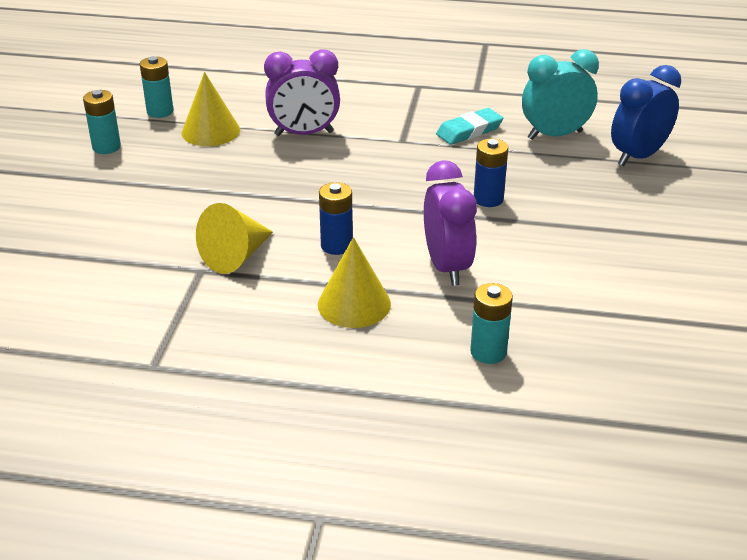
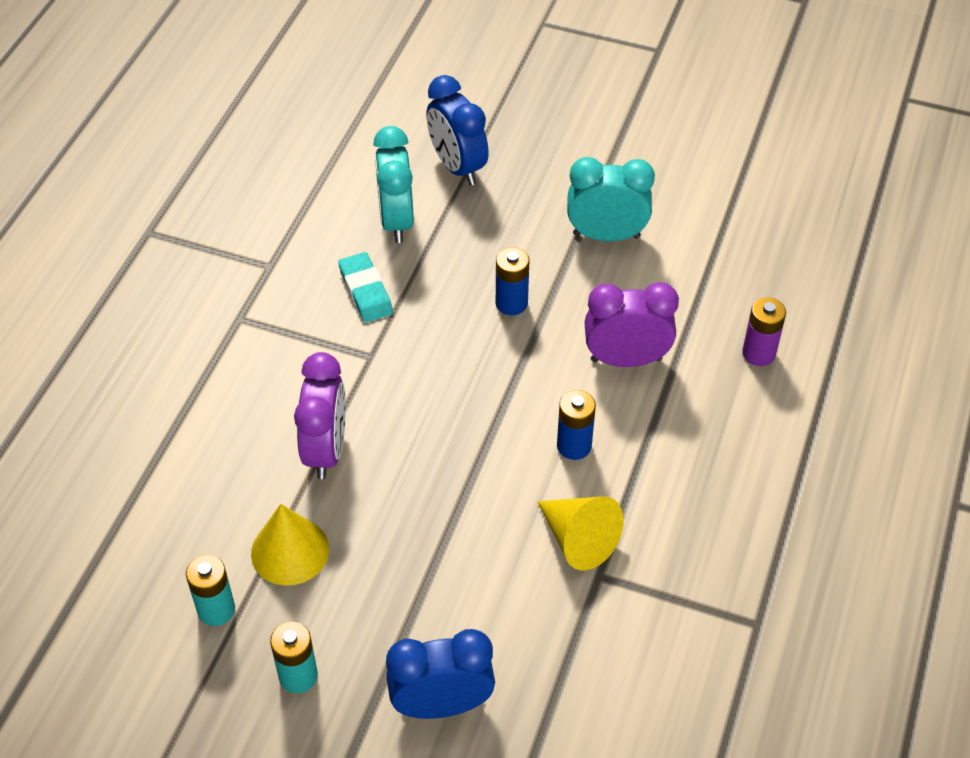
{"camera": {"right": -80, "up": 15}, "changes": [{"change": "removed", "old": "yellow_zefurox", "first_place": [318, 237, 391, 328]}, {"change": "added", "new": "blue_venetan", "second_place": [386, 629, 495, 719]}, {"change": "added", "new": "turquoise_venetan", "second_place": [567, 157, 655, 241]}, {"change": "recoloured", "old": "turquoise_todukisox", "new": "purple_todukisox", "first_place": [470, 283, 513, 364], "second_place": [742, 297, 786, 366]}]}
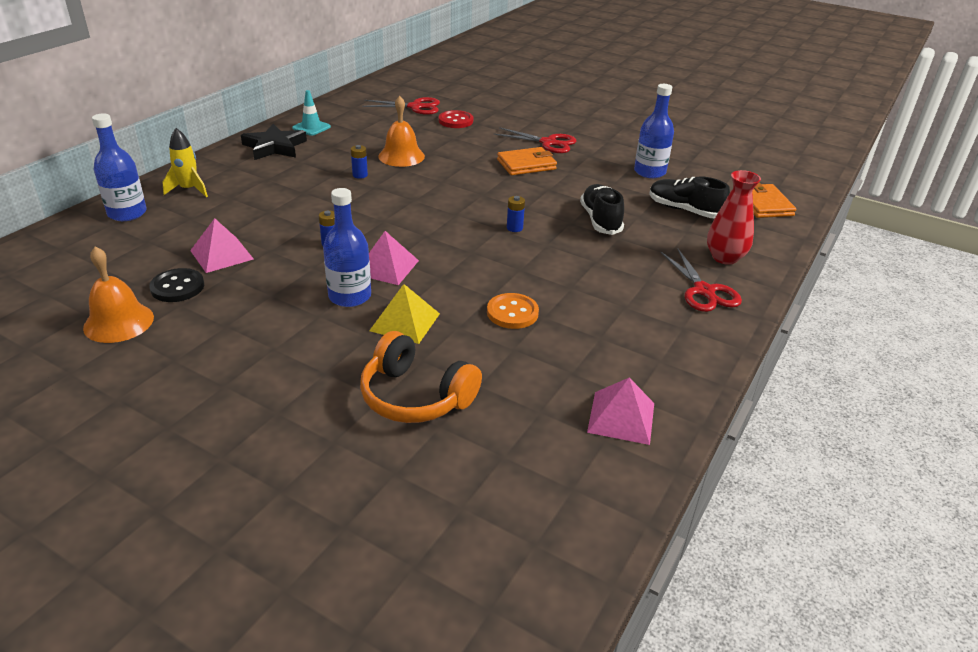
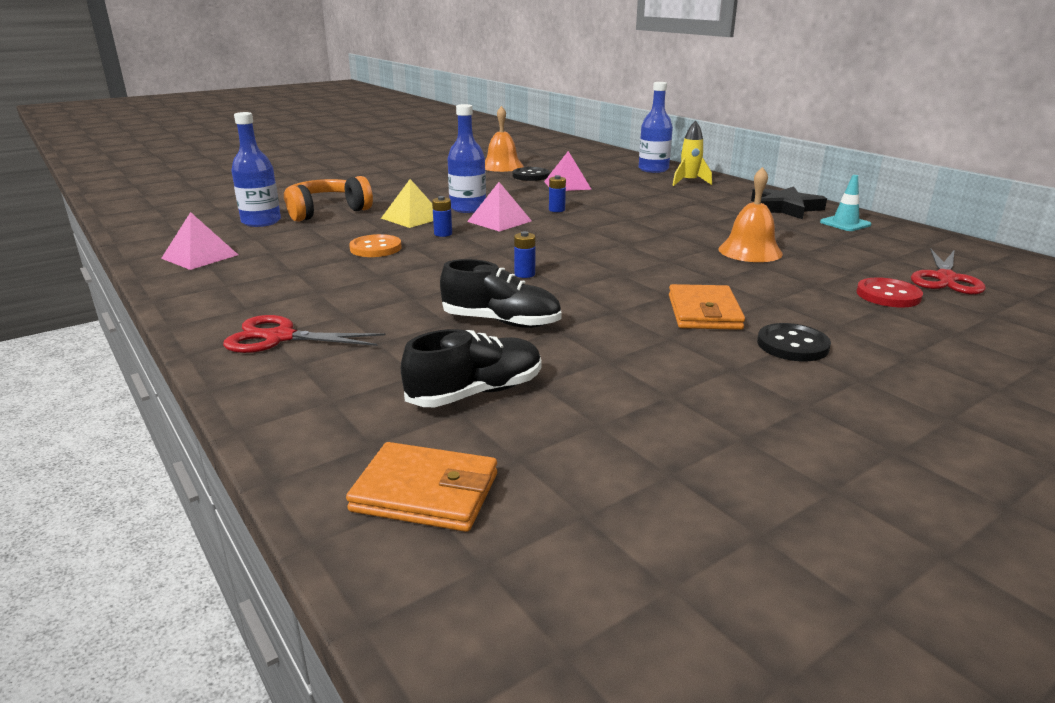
{"camera": {"right": 115, "up": -10}, "changes": [{"change": "removed", "old": "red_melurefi", "first_place": [707, 170, 761, 265]}, {"change": "moved", "old": "blue_todukisox", "first_place": [351, 145, 368, 179], "second_place": [432, 196, 452, 237]}, {"change": "moved", "old": "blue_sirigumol", "first_place": [634, 84, 674, 178], "second_place": [231, 112, 281, 227]}, {"change": "replaced", "old": "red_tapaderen", "new": "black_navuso", "first_place": [494, 127, 576, 153], "second_place": [757, 323, 831, 361]}]}
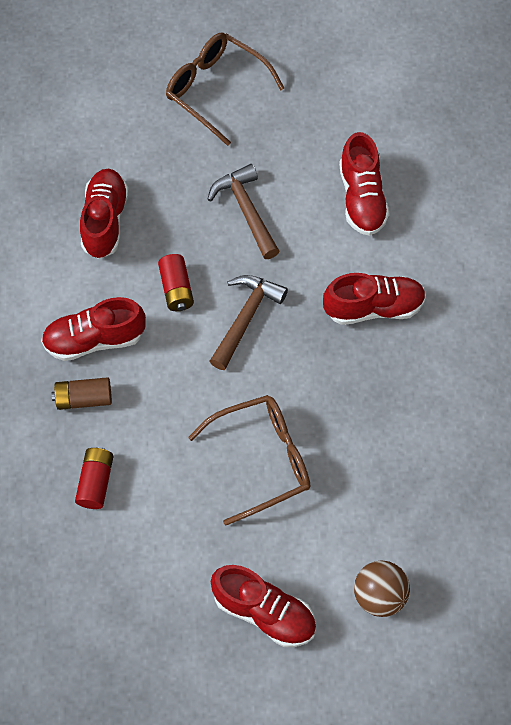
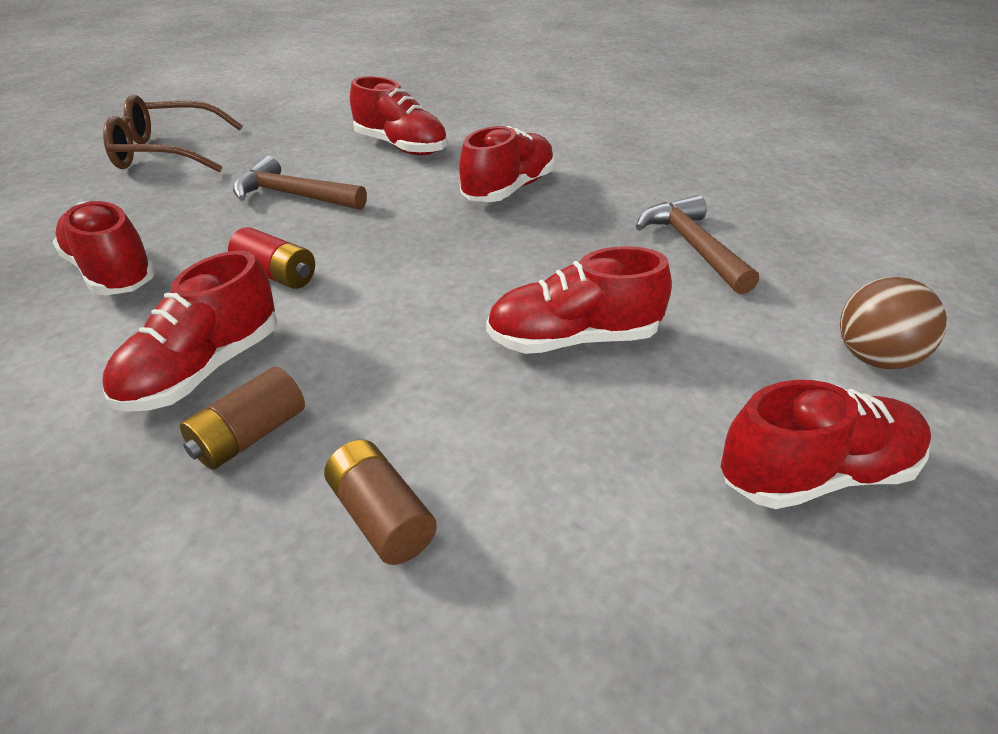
{"camera": {"right": -45, "up": -25}, "changes": [{"change": "moved", "old": "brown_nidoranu", "first_place": [210, 275, 288, 370], "second_place": [636, 196, 759, 294]}, {"change": "replaced", "old": "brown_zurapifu", "new": "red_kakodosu", "first_place": [188, 395, 310, 525], "second_place": [486, 246, 672, 354]}, {"change": "recoloured", "old": "red_todukisox", "new": "brown_todukisox", "first_place": [75, 447, 114, 509], "second_place": [324, 440, 437, 565]}]}
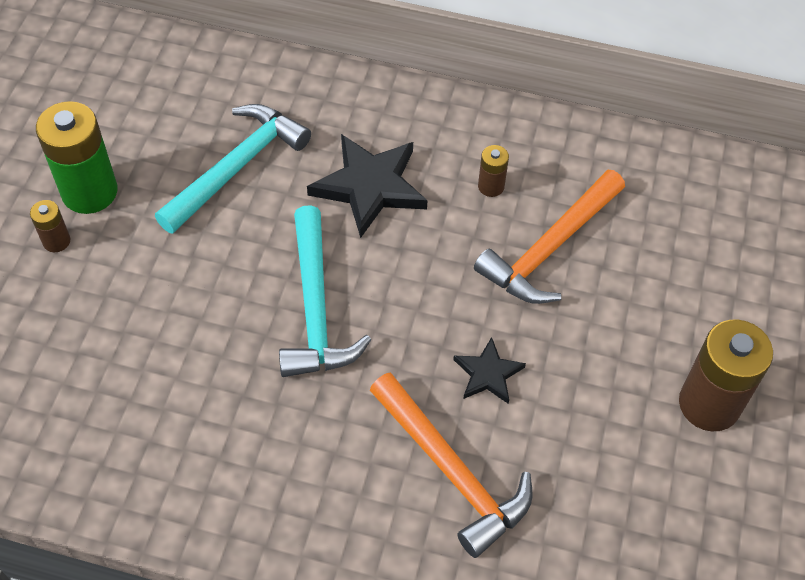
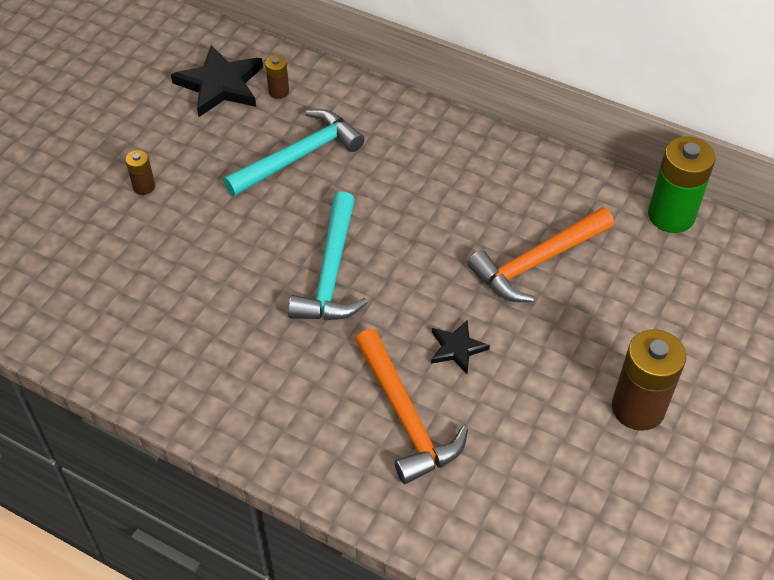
{"camera": {"right": 15, "up": -5}, "changes": [{"change": "moved", "old": "green_todukisox", "first_place": [36, 101, 118, 214], "second_place": [648, 136, 716, 233]}, {"change": "moved", "old": "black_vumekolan", "first_place": [307, 134, 428, 238], "second_place": [171, 45, 263, 117]}, {"change": "moved", "old": "brown_todukisox", "first_place": [478, 145, 509, 197], "second_place": [265, 55, 289, 99]}]}
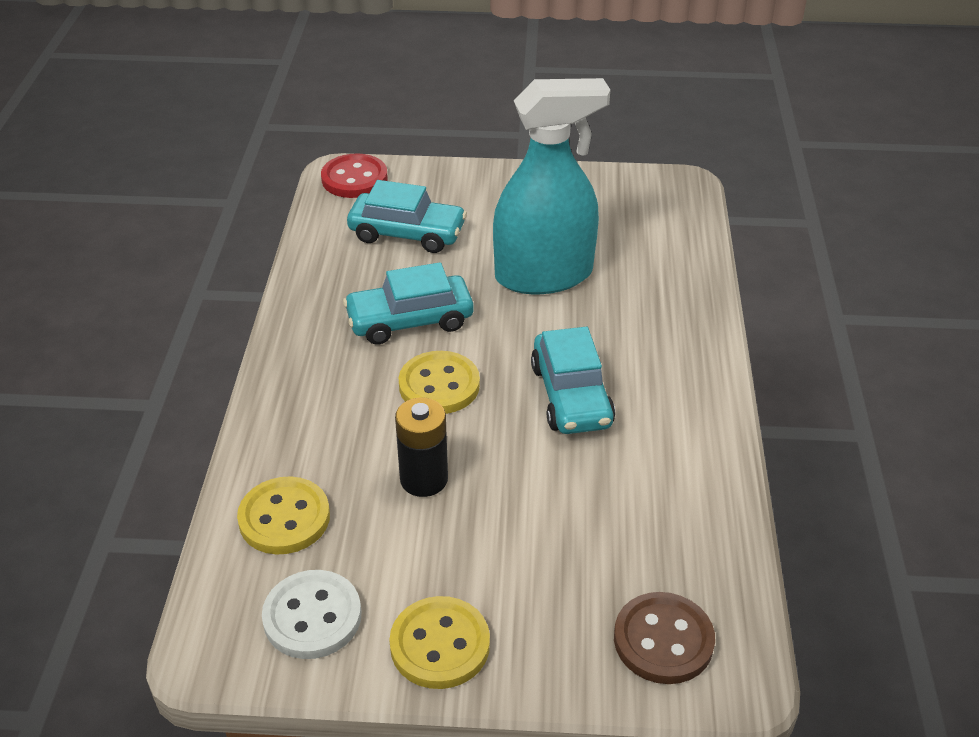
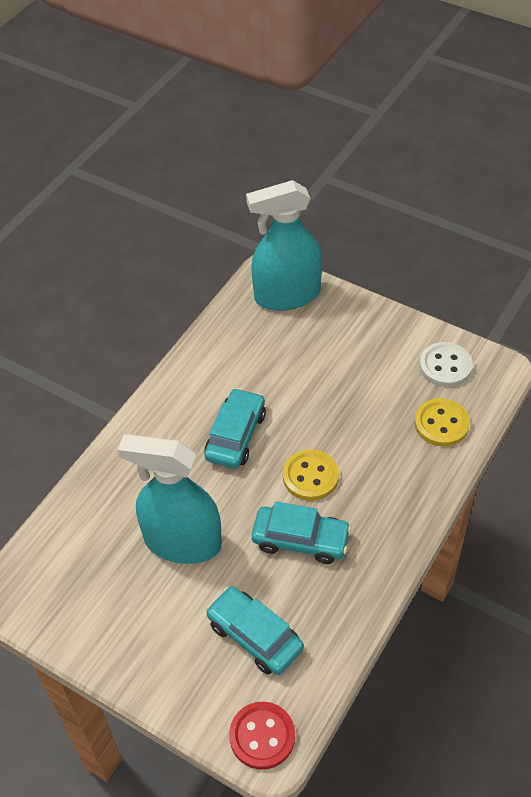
{"camera": {"right": -150, "up": 10}, "changes": [{"change": "removed", "old": "yellow_navuso", "first_place": [389, 596, 490, 689]}, {"change": "removed", "old": "black_todukisox", "first_place": [395, 397, 448, 497]}, {"change": "replaced", "old": "brown_navuso", "new": "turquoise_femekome", "first_place": [614, 592, 715, 684], "second_place": [246, 180, 322, 311]}]}
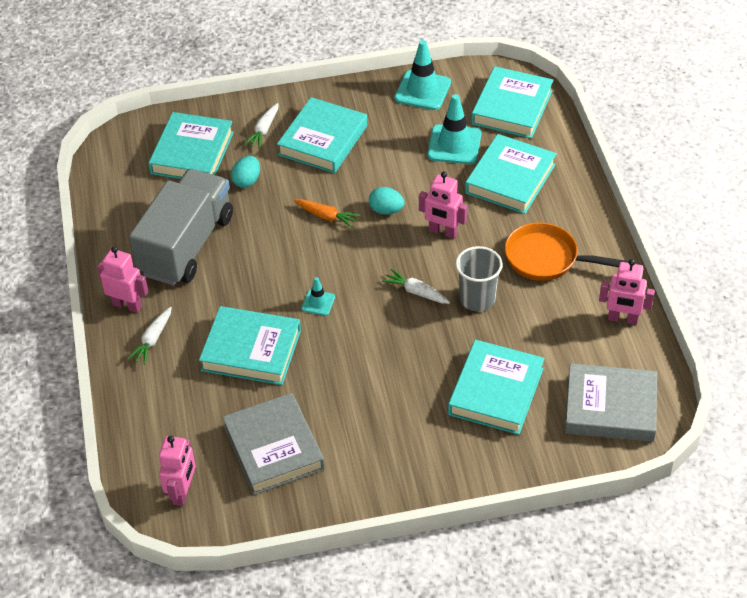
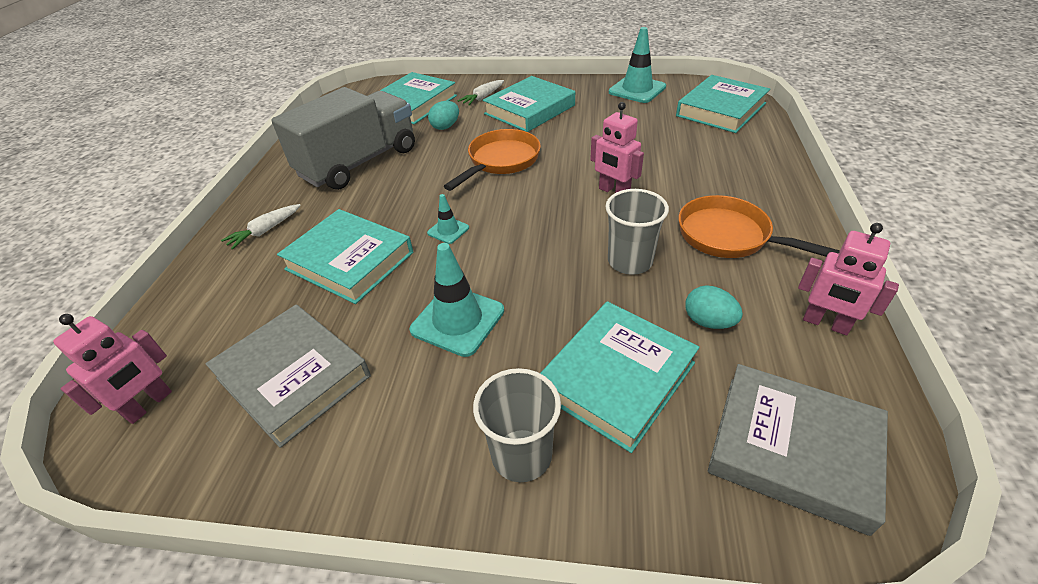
{"camera": {"right": 20, "up": -5}, "changes": [{"change": "removed", "old": "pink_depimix", "first_place": [97, 246, 148, 313]}, {"change": "removed", "old": "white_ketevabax", "first_place": [382, 269, 450, 304]}, {"change": "removed", "old": "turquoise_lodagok", "first_place": [465, 134, 557, 214]}, {"change": "added", "new": "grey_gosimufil", "second_place": [473, 368, 561, 482]}, {"change": "moved", "old": "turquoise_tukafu", "first_place": [369, 187, 405, 215], "second_place": [685, 285, 743, 329]}, {"change": "moved", "old": "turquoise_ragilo", "first_place": [427, 94, 481, 164], "second_place": [410, 243, 504, 357]}, {"change": "replaced", "old": "orange_ketevabax", "new": "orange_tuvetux", "first_place": [294, 199, 360, 228], "second_place": [444, 129, 541, 191]}, {"change": "turned", "old": "grey_lodagok", "first_place": [222, 393, 325, 495], "second_place": [205, 305, 371, 448], "degrees": -45}]}
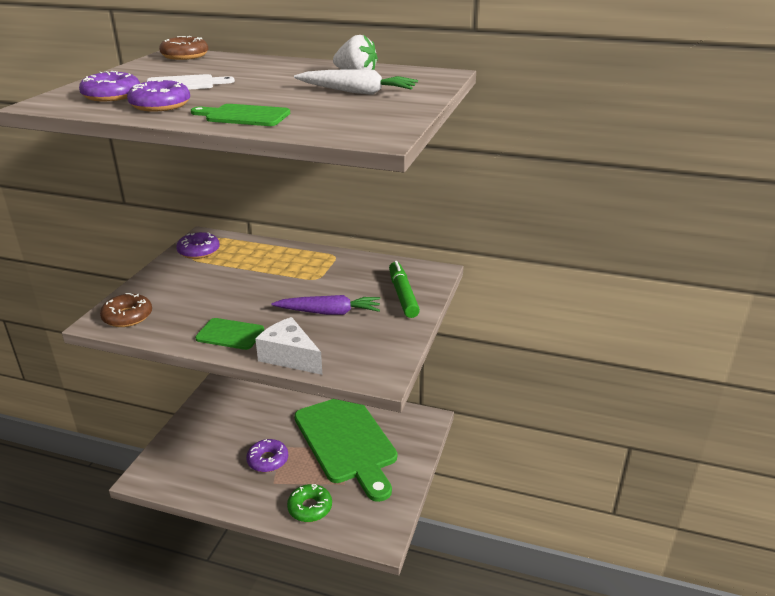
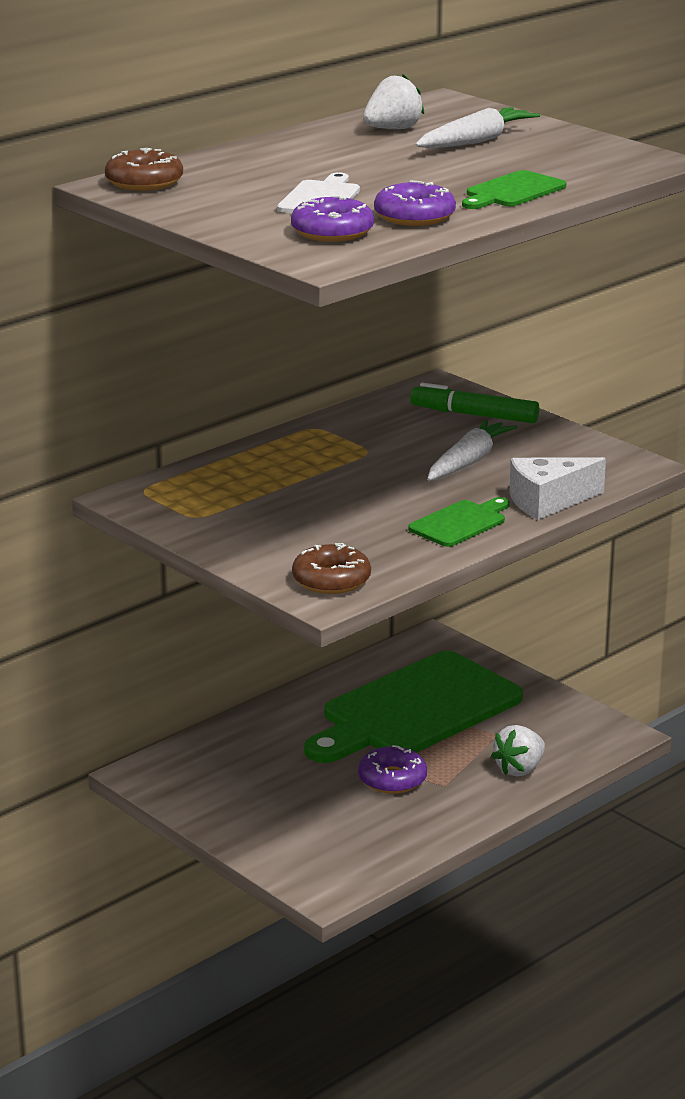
{"camera": {"right": -60, "up": -5}, "changes": [{"change": "removed", "old": "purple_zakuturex", "first_place": [176, 232, 220, 259]}, {"change": "replaced", "old": "green_zakuturex", "new": "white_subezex", "first_place": [287, 484, 332, 522], "second_place": [491, 725, 545, 777]}, {"change": "recoloured", "old": "purple_ketevabax", "new": "white_ketevabax", "first_place": [271, 295, 380, 315], "second_place": [427, 419, 517, 481]}, {"change": "turned", "old": "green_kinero", "first_place": [294, 399, 397, 502], "second_place": [304, 651, 523, 763], "degrees": 135}]}
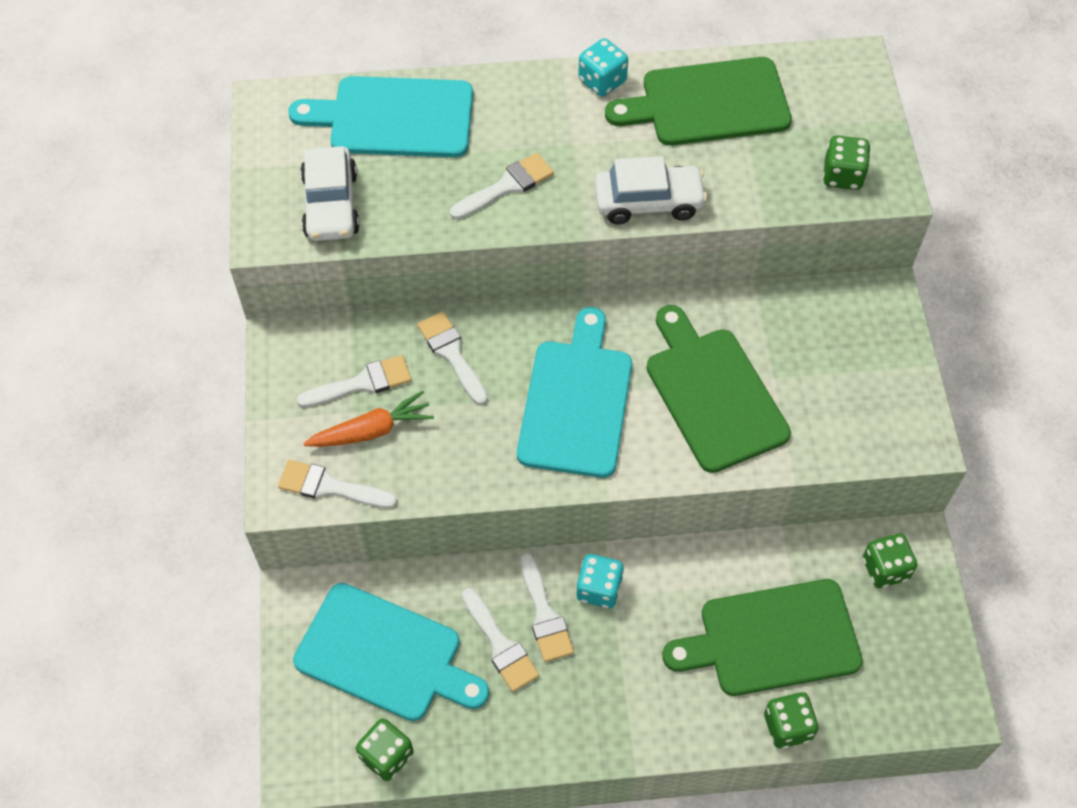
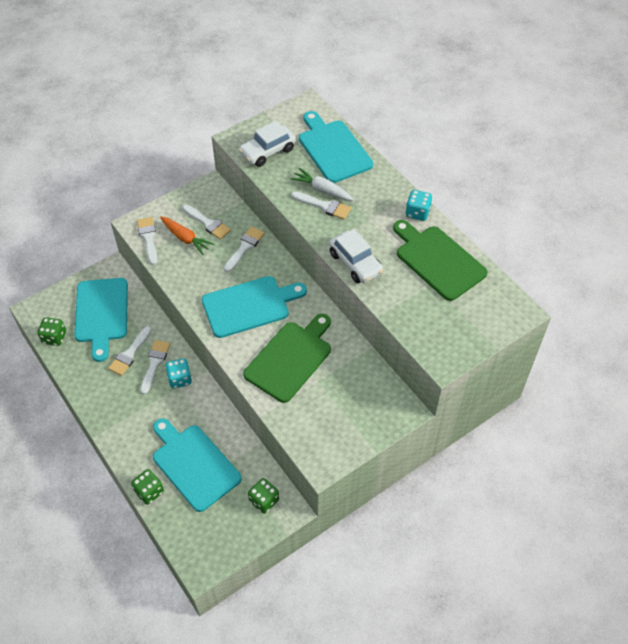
{"camera": {"right": 60, "up": -5}, "changes": [{"change": "removed", "old": "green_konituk", "first_place": [823, 136, 871, 190]}, {"change": "added", "new": "white_ketevabax", "second_place": [290, 168, 354, 201]}, {"change": "recoloured", "old": "green_kinero", "new": "turquoise_kinero", "first_place": [662, 579, 863, 696], "second_place": [153, 418, 242, 512]}, {"change": "turned", "old": "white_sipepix", "first_place": [520, 552, 574, 662], "second_place": [140, 340, 170, 394], "degrees": 150}]}
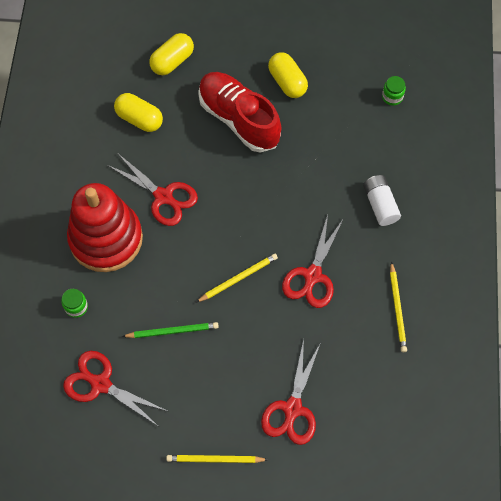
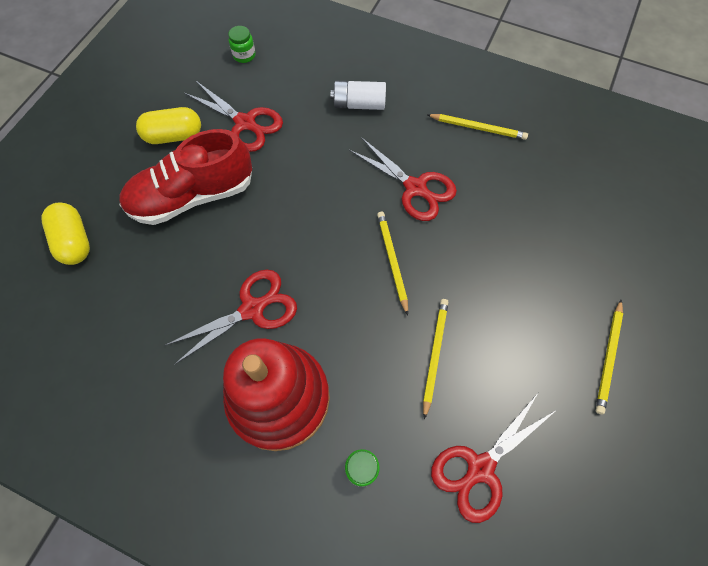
{"camera": {"right": -70, "up": 0}, "changes": [{"change": "removed", "old": "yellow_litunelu", "first_place": [114, 93, 163, 132]}, {"change": "moved", "old": "red_tapaderen", "first_place": [261, 339, 320, 445], "second_place": [184, 81, 283, 152]}, {"change": "recoloured", "old": "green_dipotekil", "new": "yellow_dipotekil", "first_place": [122, 322, 219, 338], "second_place": [423, 299, 448, 420]}]}
